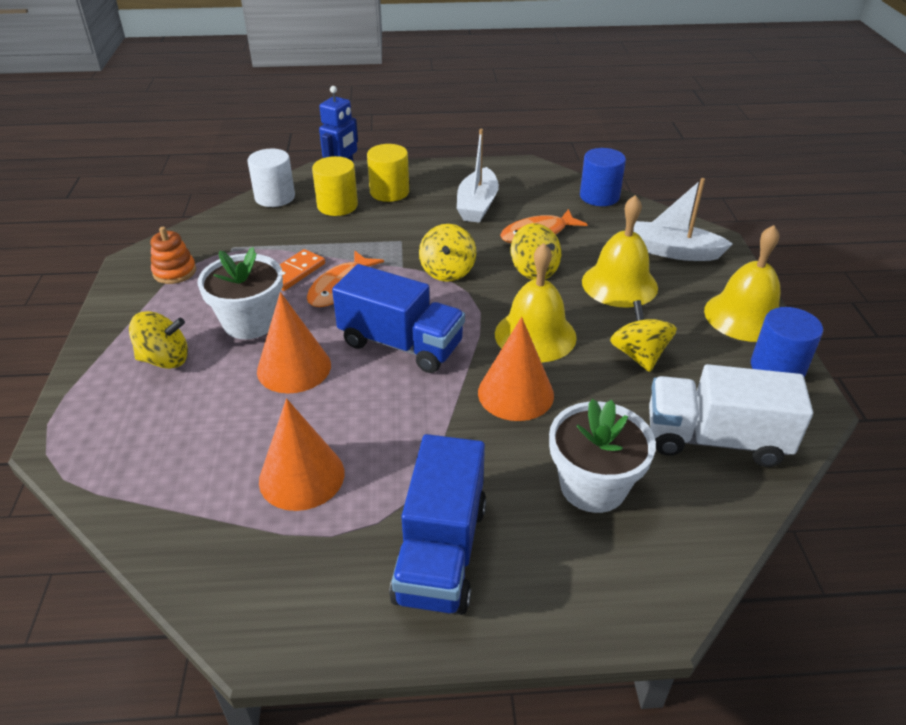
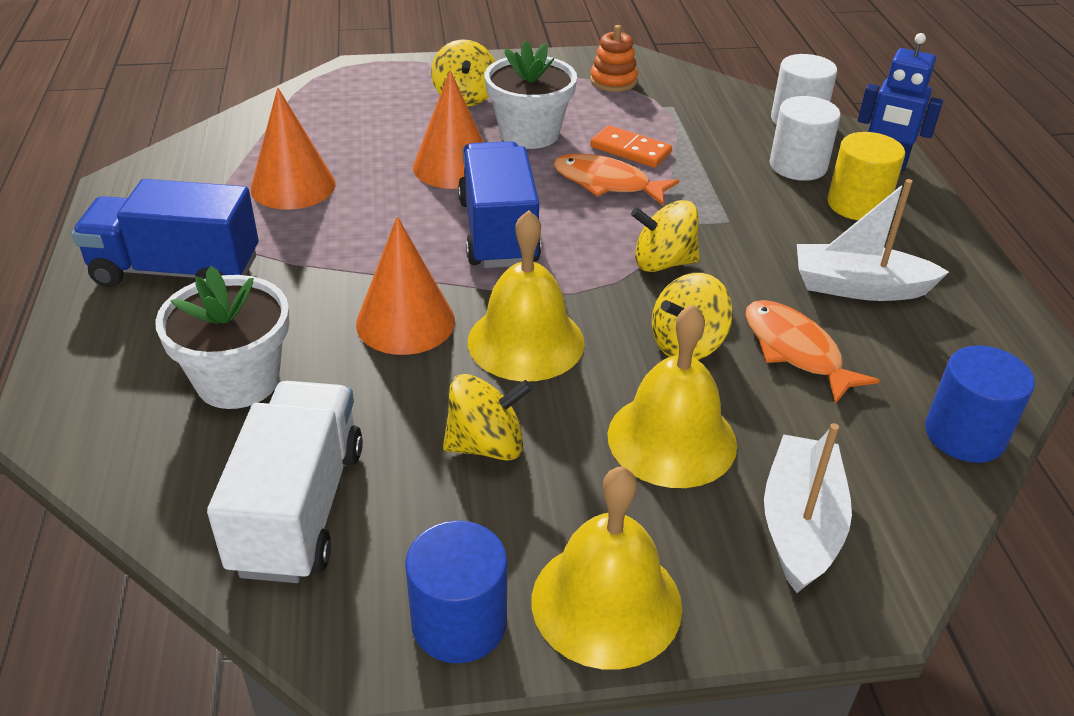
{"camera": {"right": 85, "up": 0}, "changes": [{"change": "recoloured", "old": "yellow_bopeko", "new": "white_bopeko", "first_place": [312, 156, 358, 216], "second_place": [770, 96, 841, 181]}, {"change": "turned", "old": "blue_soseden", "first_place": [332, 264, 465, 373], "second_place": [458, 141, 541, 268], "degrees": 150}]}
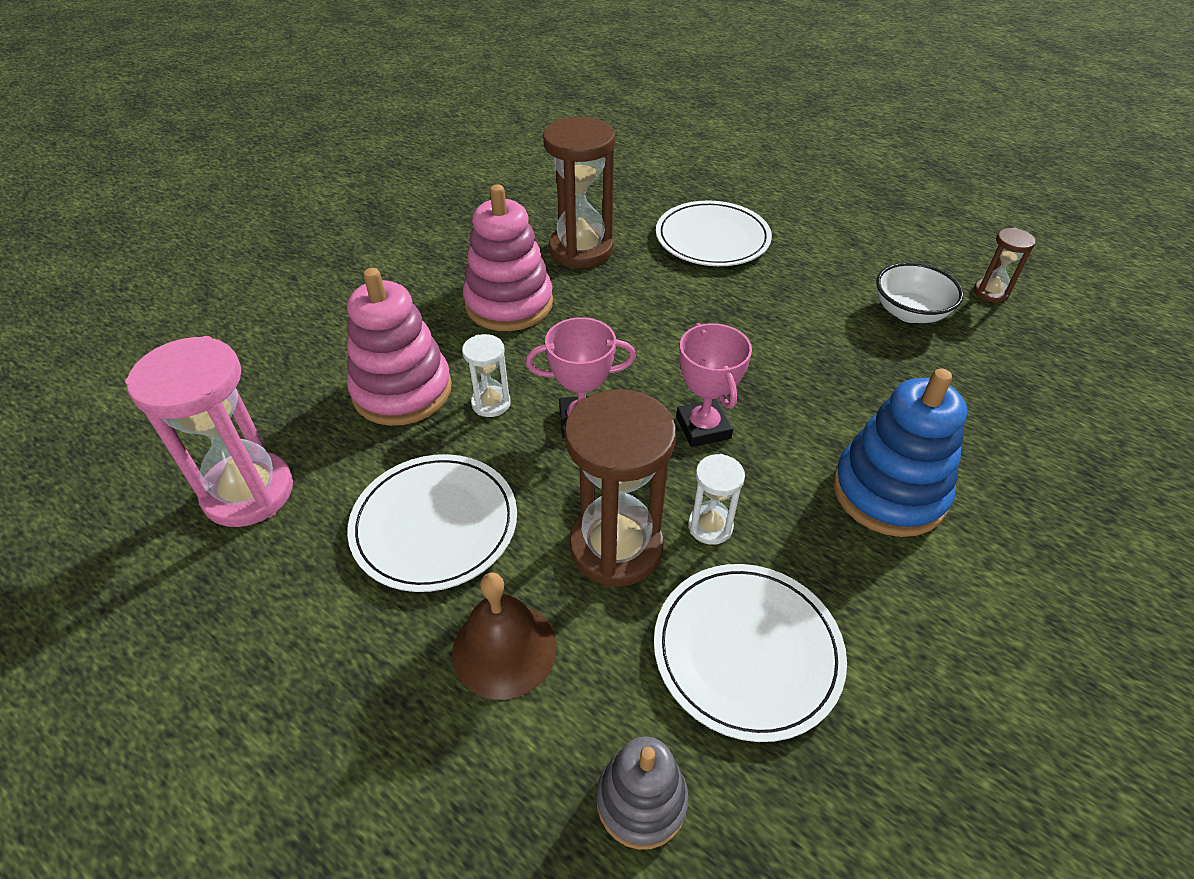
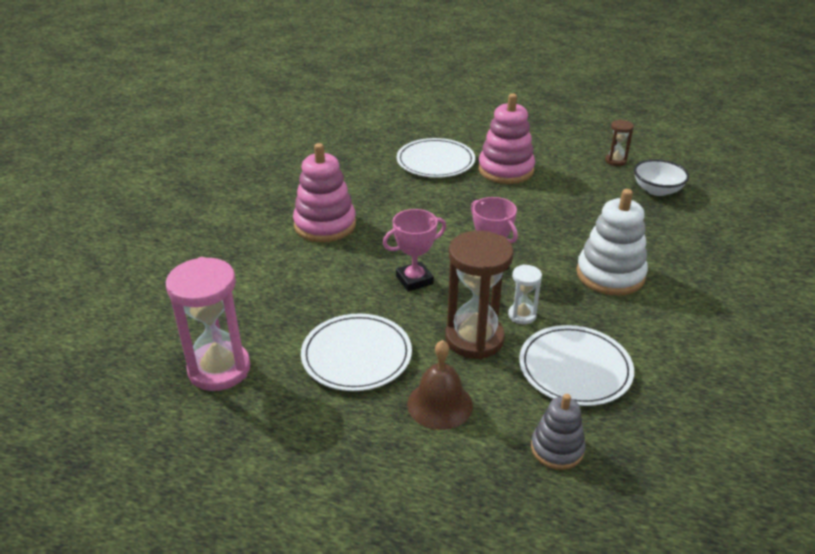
{"camera": {"right": -20, "up": -10}, "changes": [{"change": "removed", "old": "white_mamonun", "first_place": [462, 334, 511, 417]}, {"change": "removed", "old": "brown_mamonun", "first_place": [543, 117, 615, 268]}, {"change": "moved", "old": "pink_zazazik", "first_place": [347, 268, 452, 426], "second_place": [478, 94, 535, 184]}, {"change": "moved", "old": "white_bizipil", "first_place": [876, 262, 964, 323], "second_place": [634, 159, 689, 196]}, {"change": "recoloured", "old": "blue_zazazik", "new": "white_zazazik", "first_place": [833, 369, 967, 537], "second_place": [576, 189, 648, 296]}]}
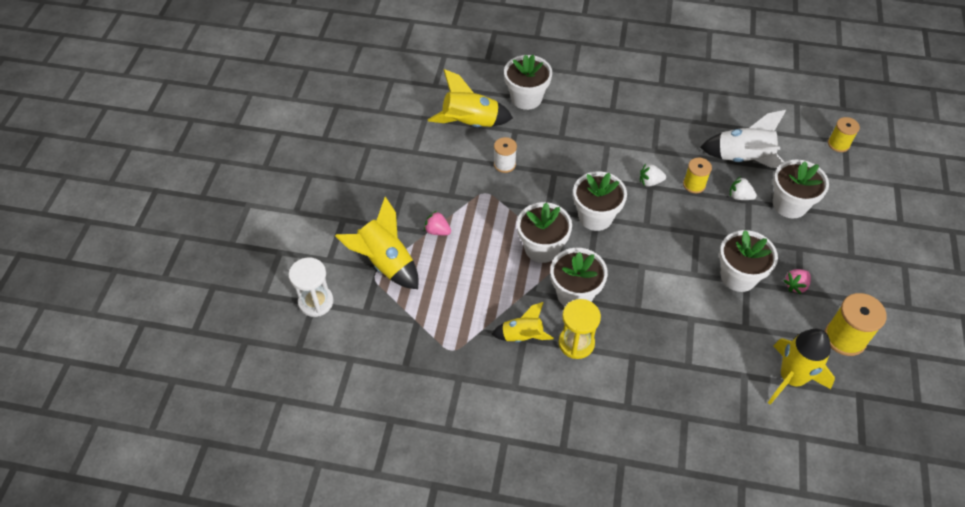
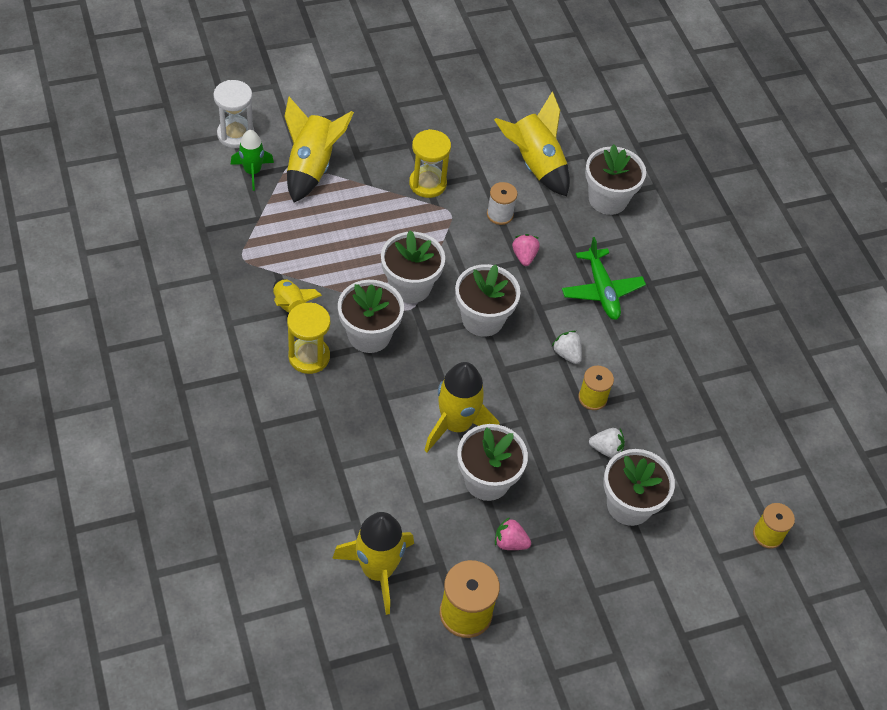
{"camera": {"right": 55, "up": 0}, "changes": [{"change": "removed", "old": "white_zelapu", "first_place": [700, 110, 786, 168]}, {"change": "added", "new": "green_zelapu", "second_place": [231, 130, 274, 191]}, {"change": "added", "new": "yellow_mamonun", "second_place": [409, 129, 451, 198]}, {"change": "added", "new": "yellow_zelapu", "second_place": [424, 362, 499, 452]}, {"change": "added", "new": "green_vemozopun", "second_place": [562, 237, 646, 320]}, {"change": "moved", "old": "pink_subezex", "first_place": [424, 211, 451, 235], "second_place": [512, 234, 540, 266]}, {"change": "turned", "old": "white_subezex", "first_place": [730, 177, 757, 200], "second_place": [589, 428, 625, 458], "degrees": 105}]}
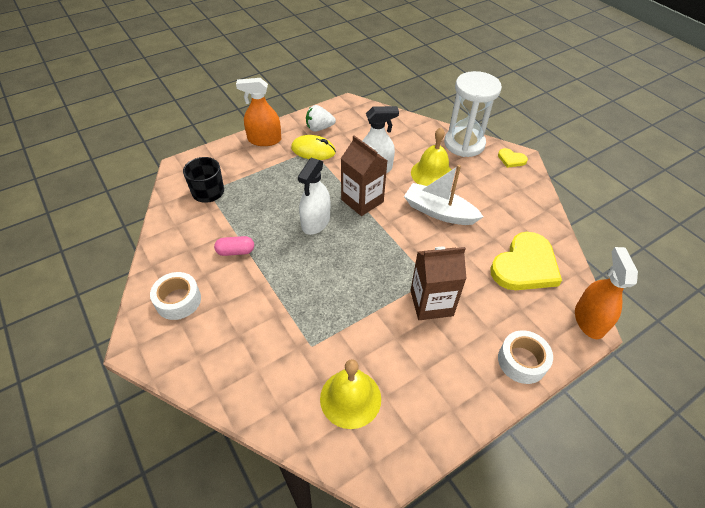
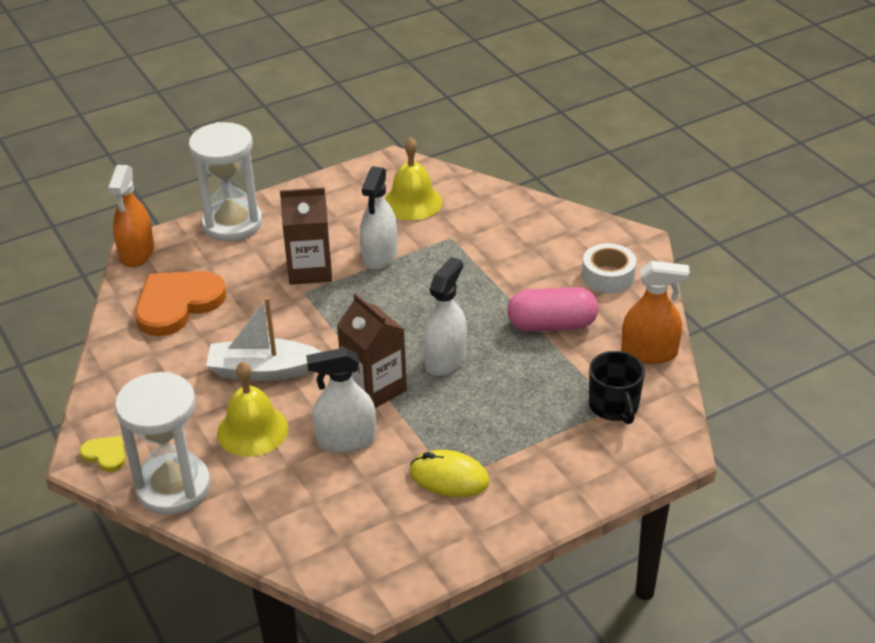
{"camera": {"right": -175, "up": -10}, "changes": [{"change": "removed", "old": "white_subezex", "first_place": [306, 105, 336, 132]}, {"change": "added", "new": "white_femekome", "second_place": [360, 166, 397, 270]}, {"change": "moved", "old": "orange_femekome", "first_place": [236, 78, 281, 146], "second_place": [621, 261, 690, 364]}, {"change": "replaced", "old": "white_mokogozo", "new": "white_mamonun", "first_place": [498, 330, 553, 384], "second_place": [189, 122, 262, 241]}, {"change": "recoloured", "old": "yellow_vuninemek", "new": "orange_vuninemek", "first_place": [490, 232, 562, 290], "second_place": [135, 271, 226, 336]}, {"change": "turned", "old": "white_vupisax", "first_place": [404, 165, 483, 225], "second_place": [206, 297, 321, 381], "degrees": 150}, {"change": "resized", "old": "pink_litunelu", "first_place": [214, 236, 254, 256], "second_place": [507, 287, 598, 332], "factor": 1.75}]}
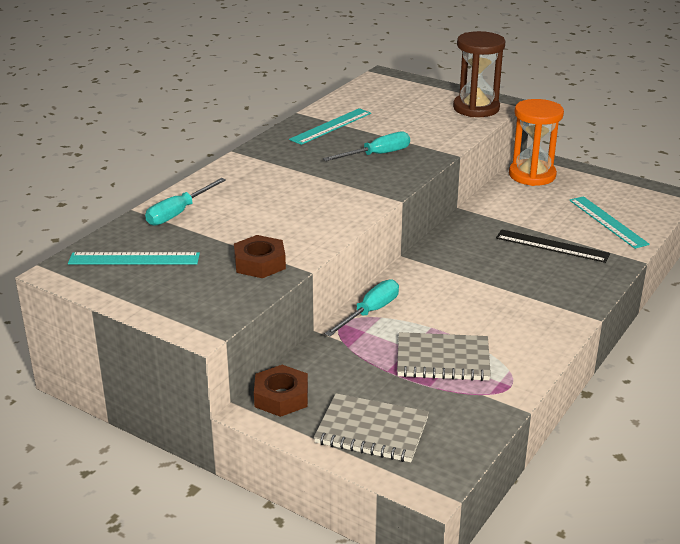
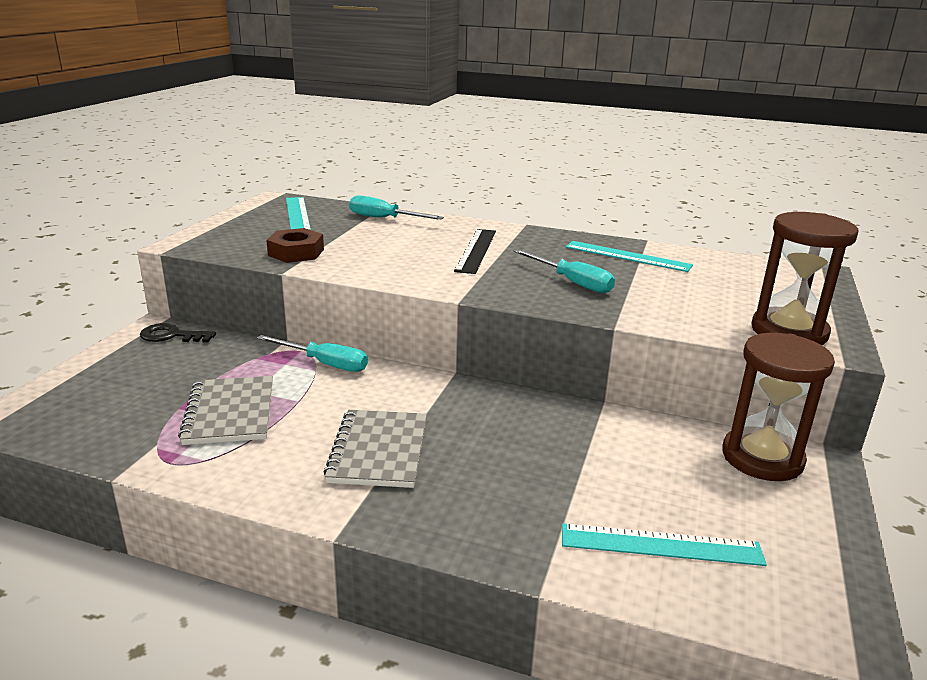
{"camera": {"right": 75, "up": -5}, "changes": [{"change": "moved", "old": "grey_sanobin", "first_place": [314, 393, 429, 462], "second_place": [324, 410, 427, 488]}, {"change": "moved", "old": "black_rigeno", "first_place": [496, 229, 610, 263], "second_place": [454, 229, 496, 274]}, {"change": "replaced", "old": "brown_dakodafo", "new": "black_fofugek", "first_place": [254, 365, 308, 417], "second_place": [140, 323, 216, 343]}, {"change": "recoloured", "old": "orange_mamonun", "new": "brown_mamonun", "first_place": [509, 99, 564, 186], "second_place": [722, 333, 835, 481]}, {"change": "turned", "old": "turquoise_rigeno", "first_place": [569, 196, 650, 249], "second_place": [562, 523, 767, 566], "degrees": 45}]}
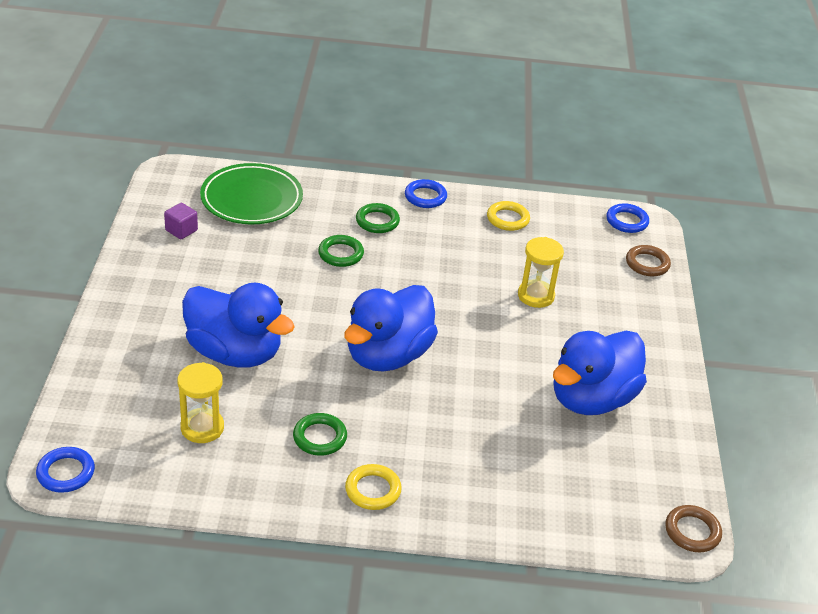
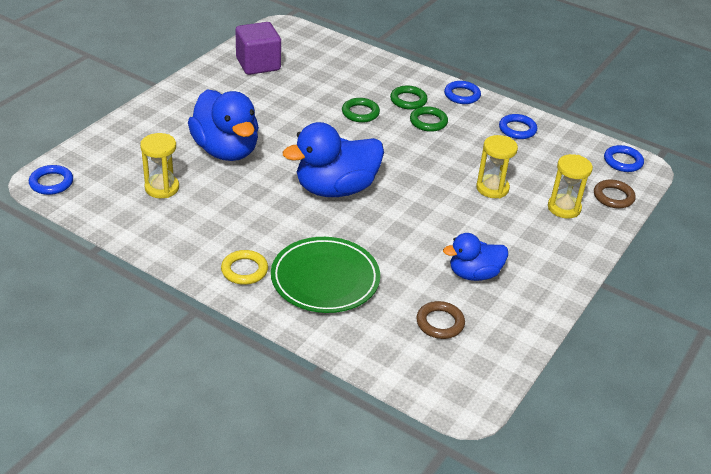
{"camera": {"right": 30, "up": 0}, "changes": [{"change": "added", "new": "yellow_mamonun", "second_place": [548, 154, 593, 219]}, {"change": "moved", "old": "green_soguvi", "first_place": [200, 163, 303, 224], "second_place": [271, 237, 380, 313]}, {"change": "moved", "old": "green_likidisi", "first_place": [293, 413, 347, 456], "second_place": [410, 106, 448, 132]}, {"change": "moved", "old": "brown_likidisi", "first_place": [665, 505, 722, 552], "second_place": [416, 301, 465, 339]}, {"change": "recoloured", "old": "yellow_likidisi", "new": "blue_likidisi", "first_place": [487, 201, 530, 231], "second_place": [499, 114, 537, 139]}, {"change": "resized", "old": "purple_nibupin", "first_place": [164, 203, 198, 239], "second_place": [235, 22, 281, 75], "factor": 1.94}, {"change": "resized", "old": "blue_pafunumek", "first_place": [553, 330, 647, 415], "second_place": [443, 233, 508, 281], "factor": 0.6}]}
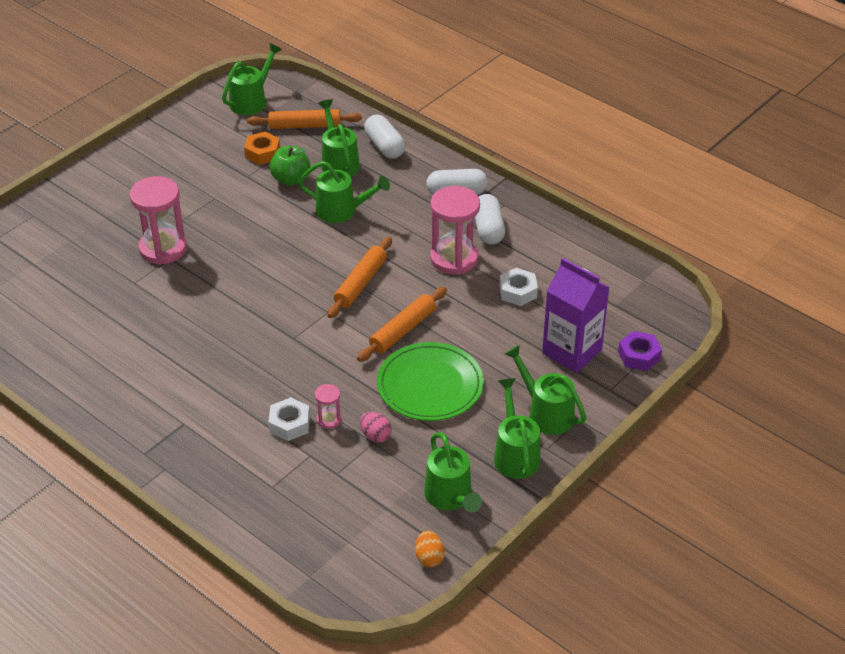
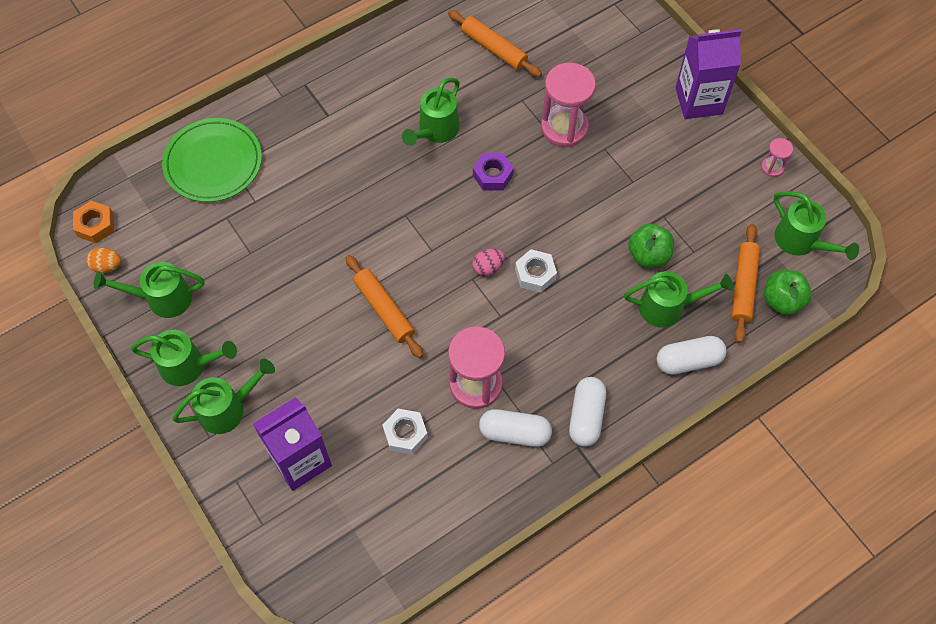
{"camera": {"right": 105, "up": 20}, "changes": [{"change": "added", "new": "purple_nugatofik", "second_place": [675, 29, 742, 119]}, {"change": "added", "new": "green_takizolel", "second_place": [764, 270, 812, 315]}, {"change": "moved", "old": "orange_dakodafo", "first_place": [244, 132, 280, 165], "second_place": [73, 201, 114, 243]}, {"change": "moved", "old": "white_dakodafo", "first_place": [268, 397, 310, 441], "second_place": [515, 249, 557, 293]}, {"change": "moved", "old": "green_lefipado", "first_place": [299, 161, 390, 223], "second_place": [402, 78, 460, 146]}, {"change": "moved", "old": "pink_mamonun", "first_place": [315, 384, 342, 429], "second_place": [761, 138, 793, 177]}, {"change": "moved", "old": "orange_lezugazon", "first_place": [328, 237, 392, 318], "second_place": [448, 10, 542, 77]}, {"change": "moved", "old": "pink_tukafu", "first_place": [360, 412, 392, 443], "second_place": [472, 249, 505, 276]}, {"change": "moved", "old": "green_soguvi", "first_place": [377, 342, 484, 421], "second_place": [162, 118, 262, 202]}, {"change": "moved", "old": "purple_dakodafo", "first_place": [618, 331, 662, 371], "second_place": [473, 153, 514, 191]}]}
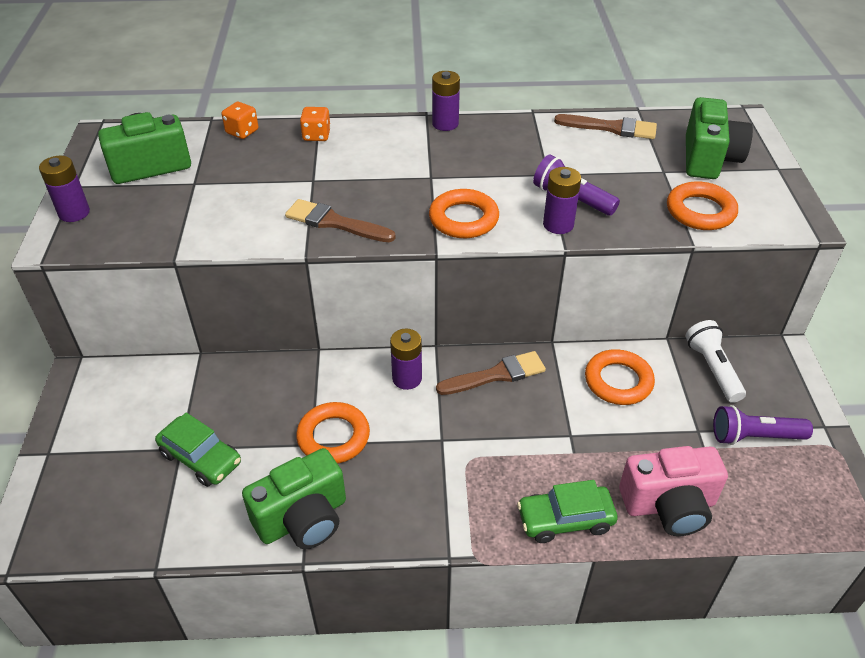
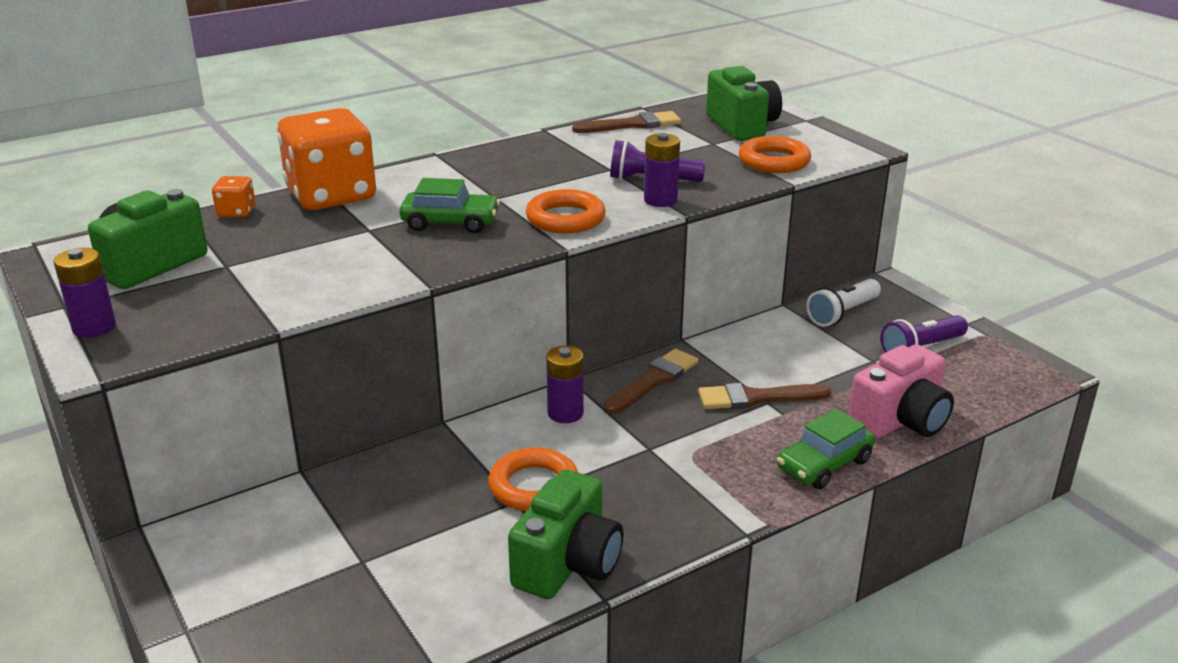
{"camera": {"right": -30, "up": -15}, "changes": [{"change": "removed", "old": "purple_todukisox", "first_place": [432, 71, 460, 131]}, {"change": "removed", "old": "orange_likidisi", "first_place": [585, 349, 655, 405]}, {"change": "moved", "old": "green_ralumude", "first_place": [155, 413, 241, 487], "second_place": [400, 178, 500, 233]}, {"change": "moved", "old": "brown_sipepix", "first_place": [285, 199, 396, 242], "second_place": [698, 383, 832, 409]}, {"change": "turned", "old": "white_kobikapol", "first_place": [686, 320, 746, 403], "second_place": [806, 279, 881, 327], "degrees": -90}, {"change": "resized", "old": "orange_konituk", "first_place": [300, 107, 331, 141], "second_place": [277, 108, 376, 210], "factor": 2.4}]}
